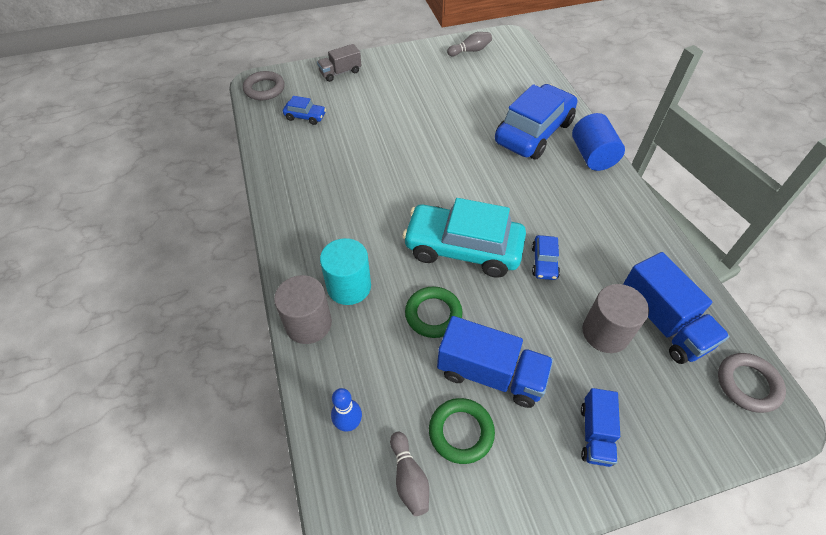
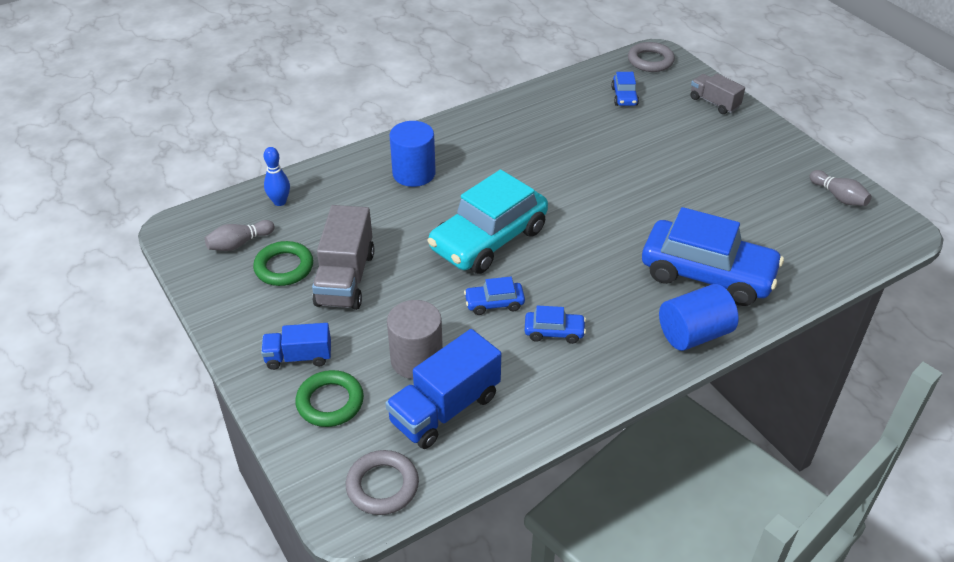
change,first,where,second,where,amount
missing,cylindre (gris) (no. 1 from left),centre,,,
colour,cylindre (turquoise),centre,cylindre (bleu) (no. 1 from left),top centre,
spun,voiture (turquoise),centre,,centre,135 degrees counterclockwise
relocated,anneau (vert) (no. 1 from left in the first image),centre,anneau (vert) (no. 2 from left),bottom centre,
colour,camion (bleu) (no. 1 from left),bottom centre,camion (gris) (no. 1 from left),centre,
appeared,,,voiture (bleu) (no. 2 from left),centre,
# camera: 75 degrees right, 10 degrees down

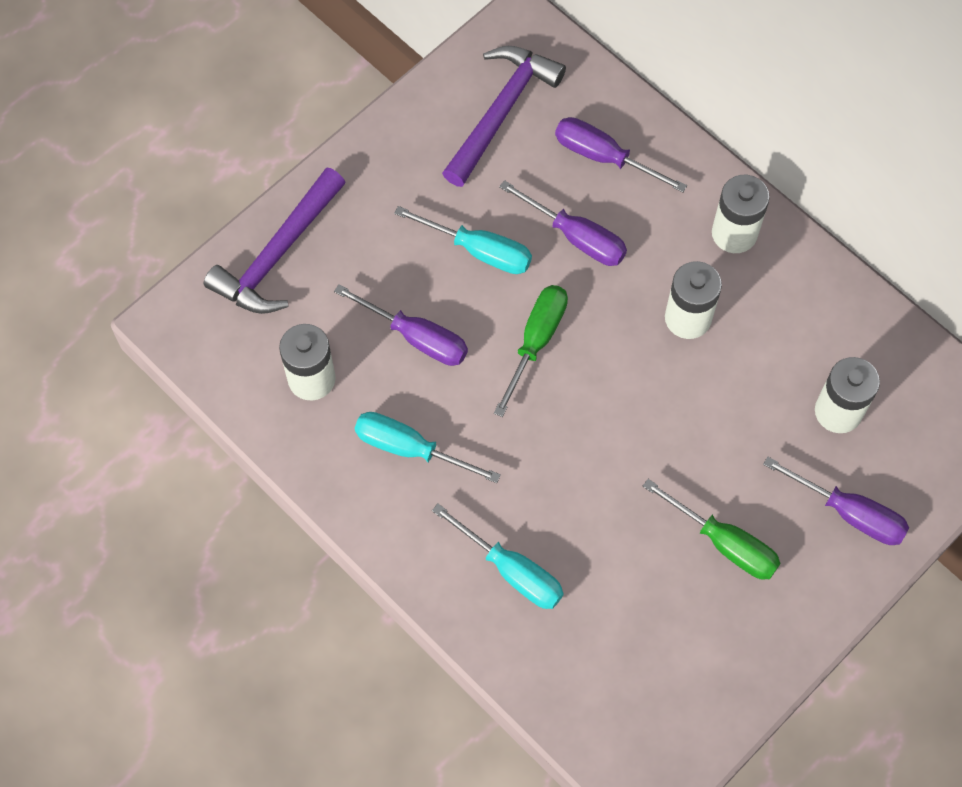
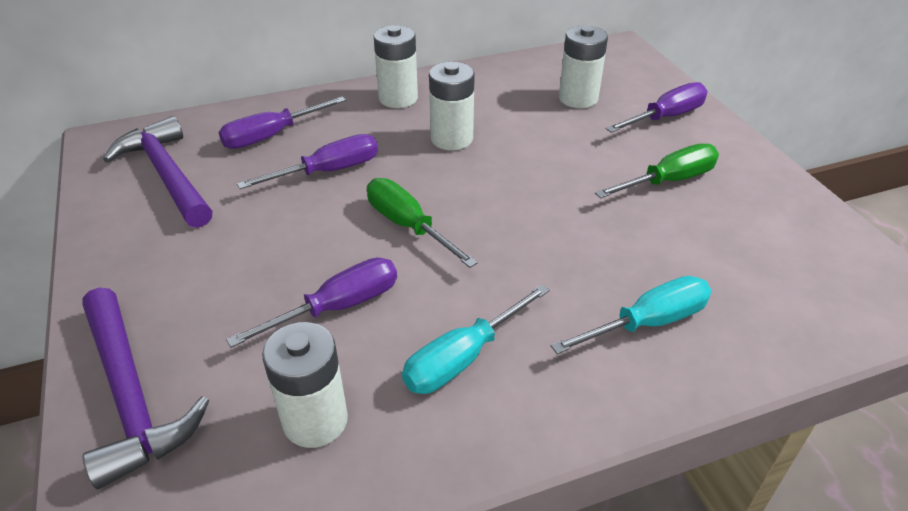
change,first,where,second,where,amount
missing,tournevis (turquoise) (no. 2 from left),top centre,,,
# camera: 65 degrees left, 25 degrees down

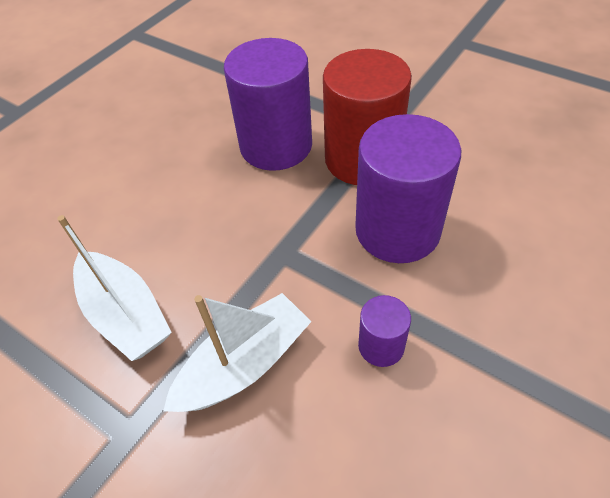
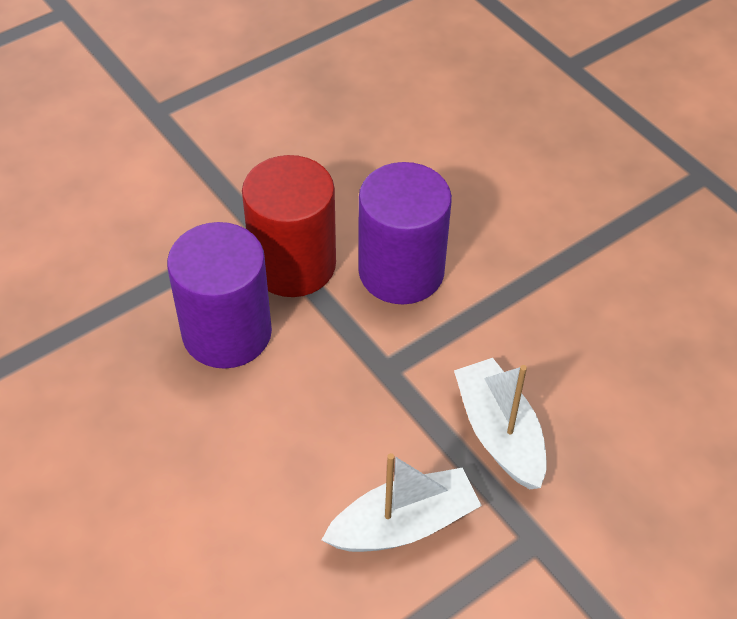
change,first,where,second,where,amount
missing,cylindre (violet) (no. 2 from left),centre,,,
# camera: 75 degrees left, 0 degrees up

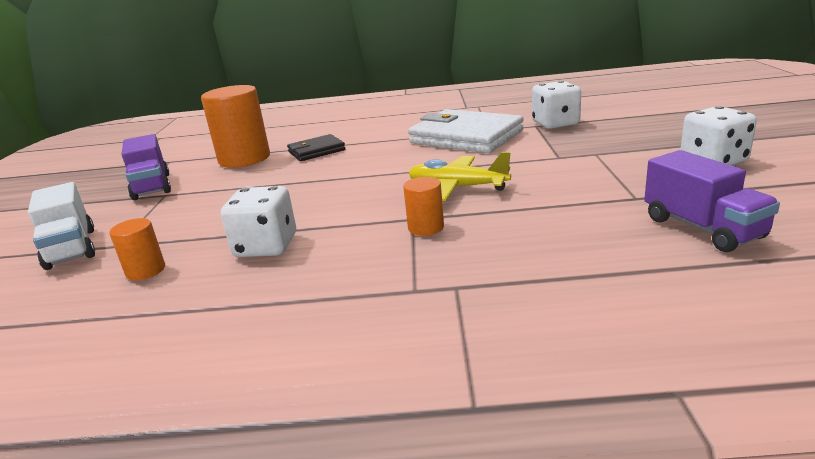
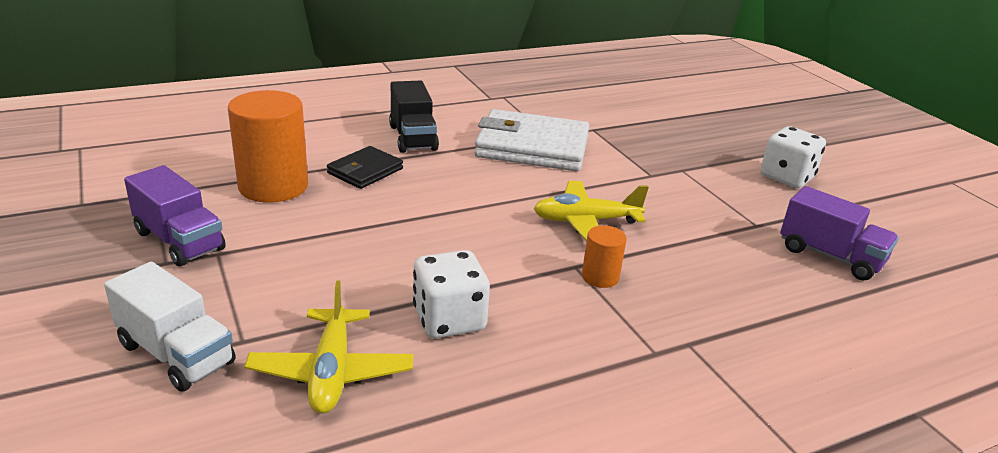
change,first,where,second,where,amount
exchanged,cylindre (orange) (no. 1 from left),middle left,avion (jaune) (no. 1 from left),bottom left,
missing,dé (blanc) (no. 2 from left),top right,,,
appeared,,,camion (noir),top centre,
# camera: 30 degrees left, 5 degrees up

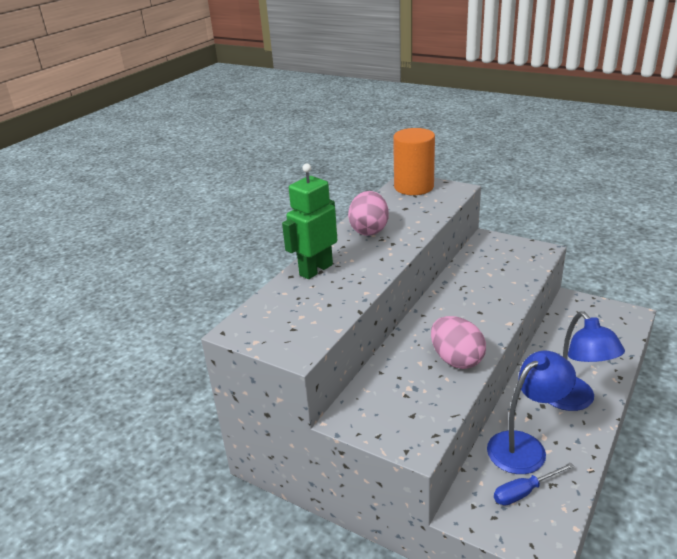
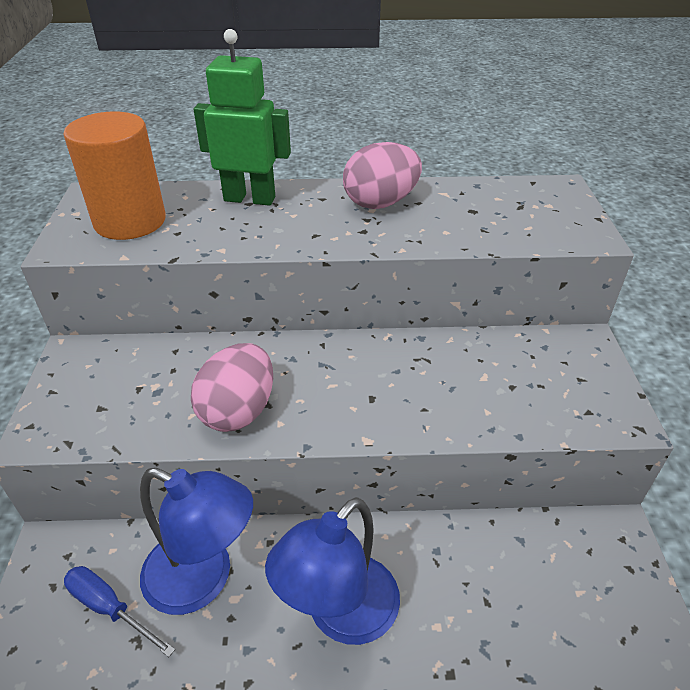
change,first,where,second,where,amount
relocated,cylindre (orange),top centre,,top left,
# camera: 55 degrees right, 10 degrees up

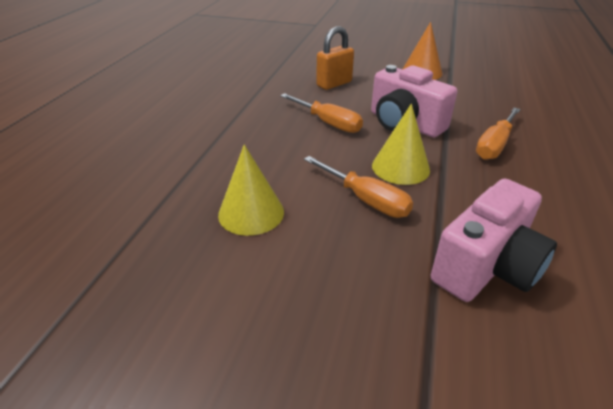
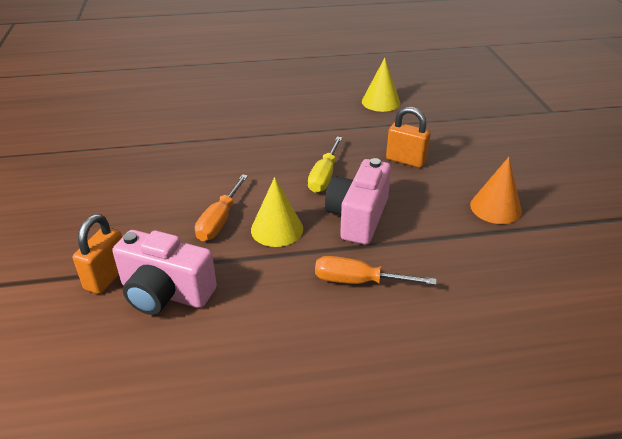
change,first,where,second,where,amount
relocated,cône (jaune) (no. 1 from left in the first image),centre,cône (jaune) (no. 2 from left),top centre,
colour,tournevis (orange) (no. 1 from left),top centre,tournevis (jaune),centre,
appeared,,,cadenas (orange) (no. 1 from left),middle left,
# camera: 65 degrees right, 0 degrees up

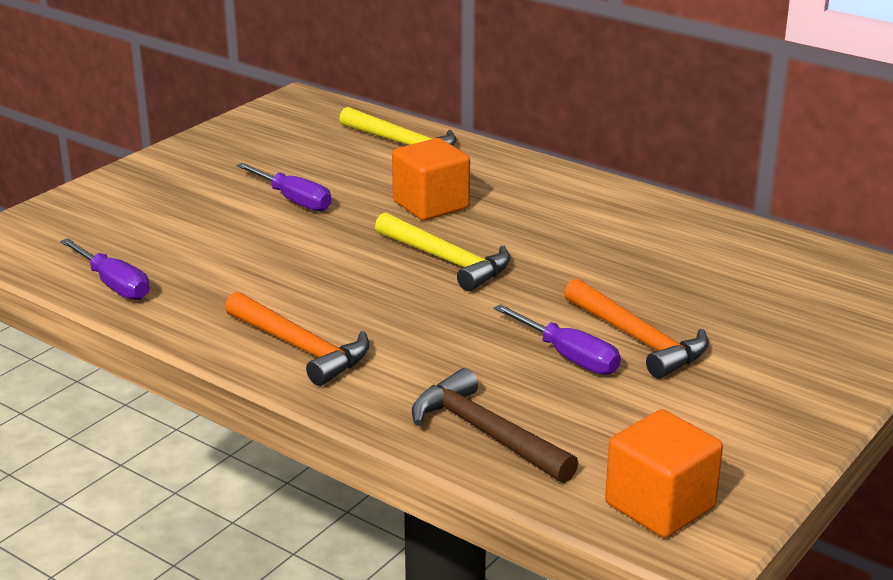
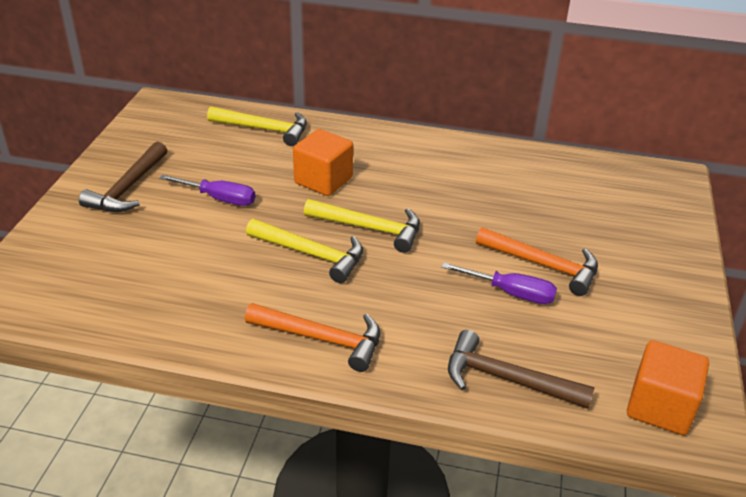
change,first,where,second,where,amount
missing,tournevis (violet) (no. 1 from left),middle left,,,
appeared,,,marteau (marron) (no. 1 from left),middle left,
appeared,,,marteau (jaune) (no. 2 from left),centre,
# camera: 25 degrees left, 10 degrees up

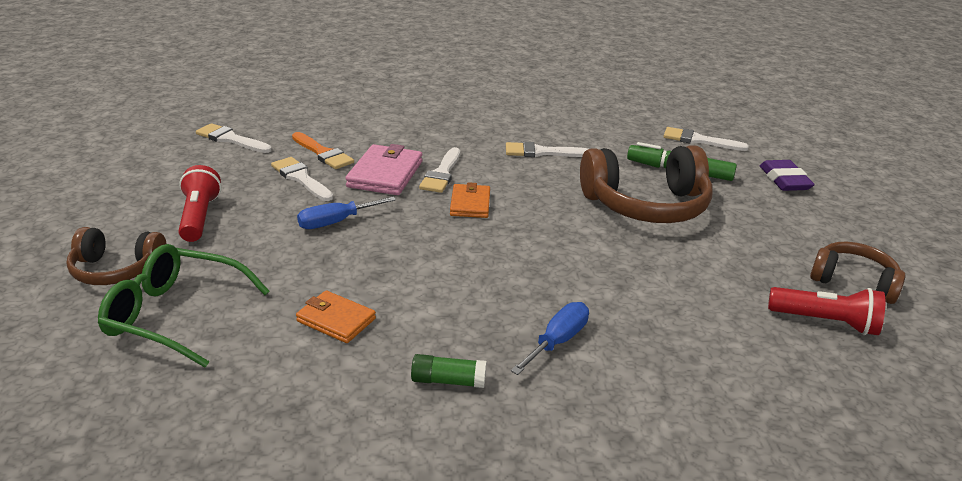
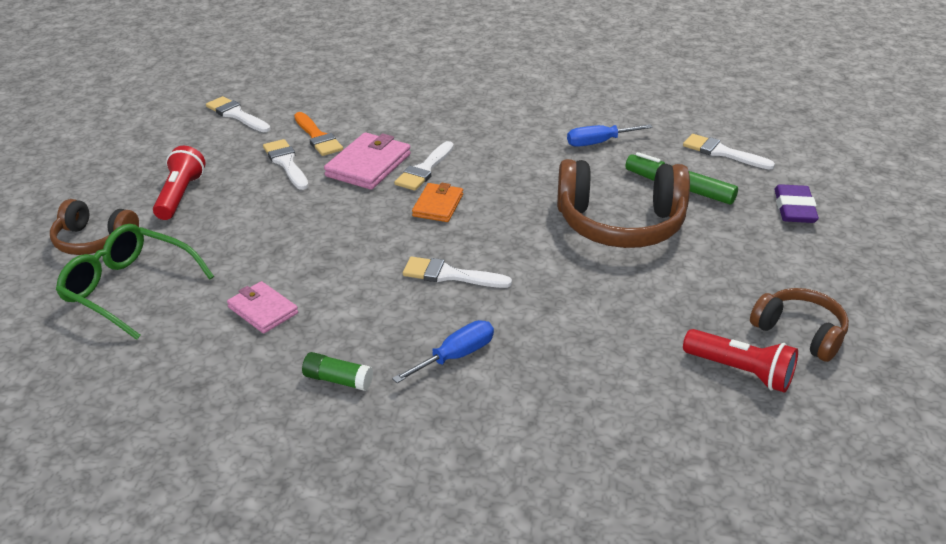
change,first,where,second,where,amount
colour,portefeuille (orange) (no. 1 from left),centre,portefeuille (rose) (no. 1 from left),middle left,
relocated,tournevis (bleu) (no. 1 from left in the first image),centre,tournevis (bleu) (no. 2 from left),top centre,
relocated,pinceau (blanc) (no. 4 from left),top centre,,centre,
# camera: 15 degrees right, 5 degrees up

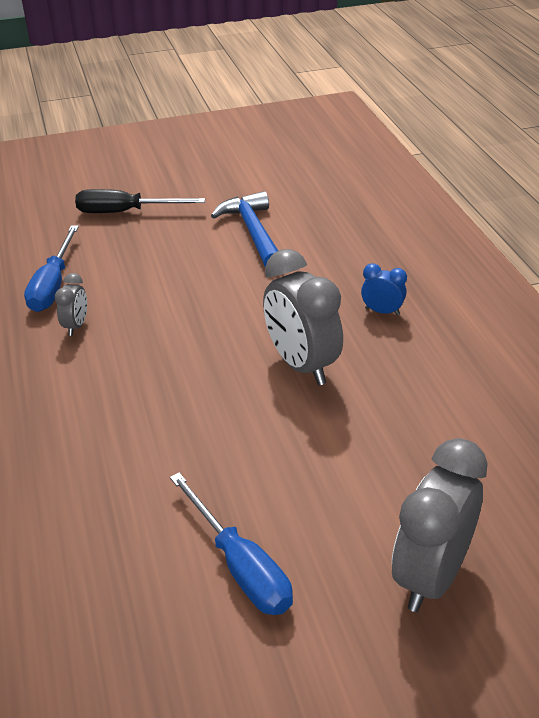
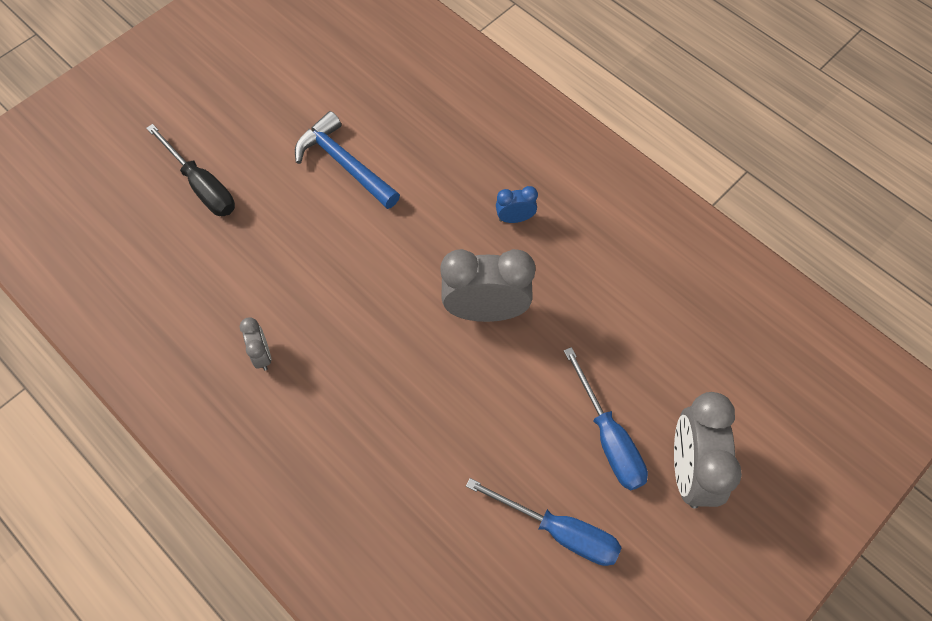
change,first,where,second,where,amount
relocated,tournevis (bleu) (no. 1 from left in the first image),middle left,tournevis (bleu) (no. 2 from left),bottom centre,
spun,tournevis (noir),top left,,top left,105 degrees counterclockwise
spun,réveil (gris) (no. 2 from left),centre,,centre,150 degrees clockwise
# camera: 30 degrees left, 25 degrees up

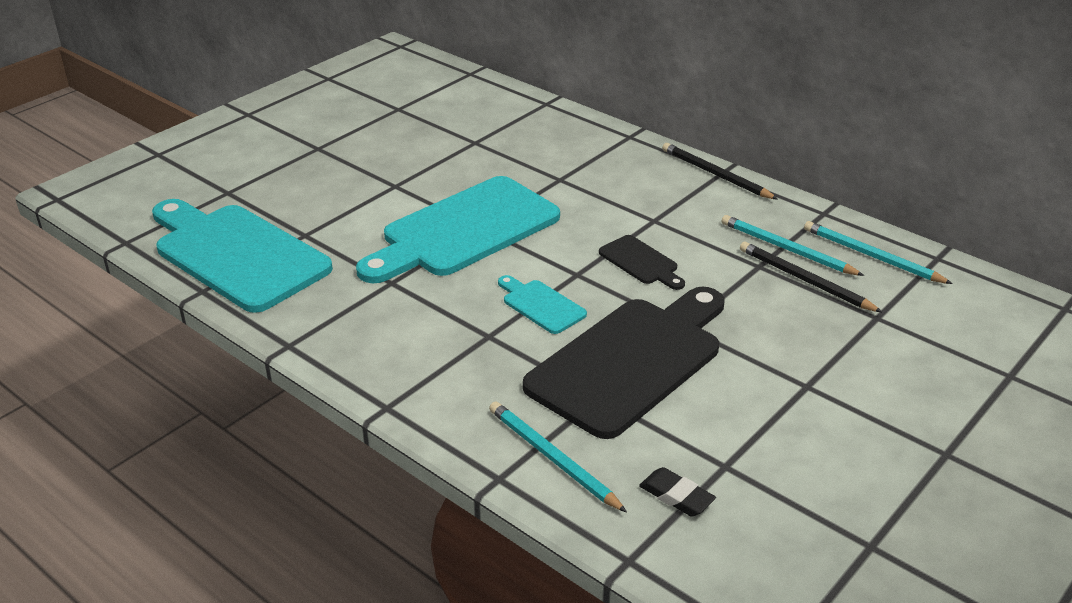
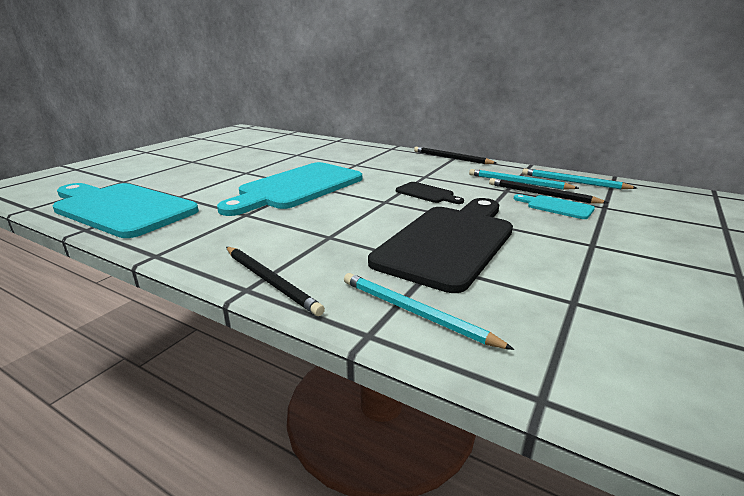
change,first,where,second,where,amount
relocated,planche à découper (turquoise) (no. 3 from left),centre,,middle right,
missing,gomme (noir),bottom centre,,,
appeared,,,crayon (noir) (no. 1 from left),centre,
# camera: 10 degrees left, 10 degrees down

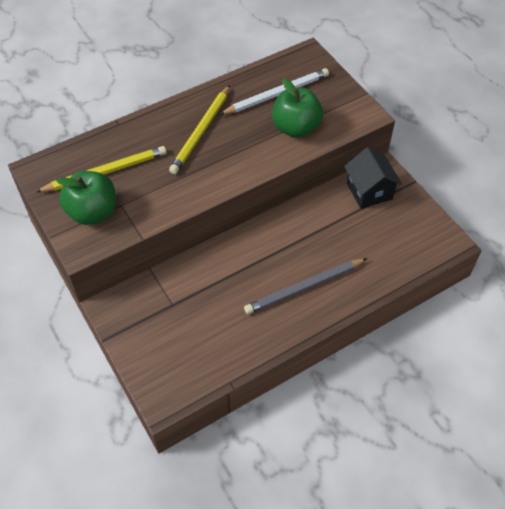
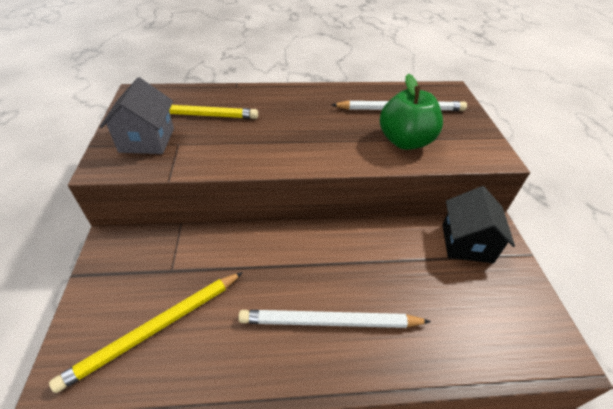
change,first,where,second,where,amount
exchanged,pomme (vert) (no. 1 from left),middle left,maison (gris),top left,
relocated,crayon (jaune) (no. 2 from left in the first image),top centre,crayon (jaune) (no. 1 from left),bottom left,
colour,crayon (gris),centre,crayon (blanc) (no. 1 from left),bottom centre,
# camera: 25 degrees right, 10 degrees down

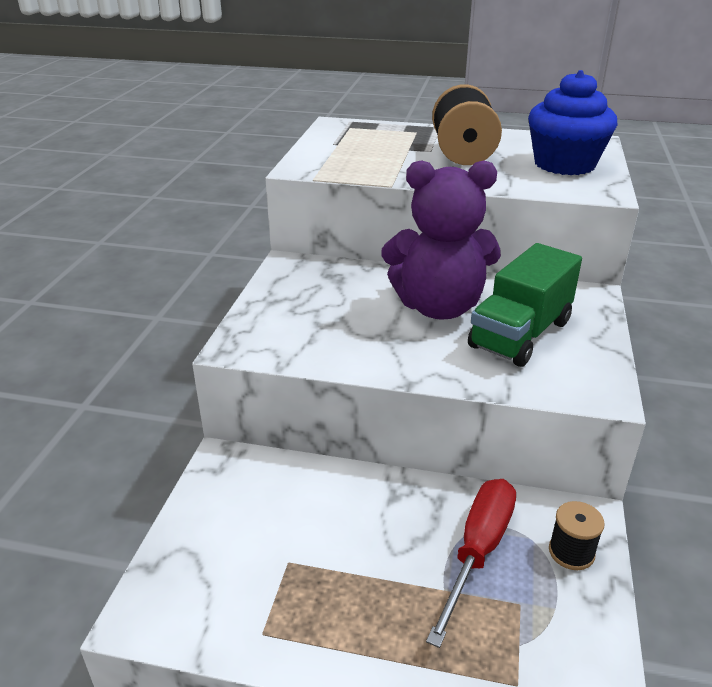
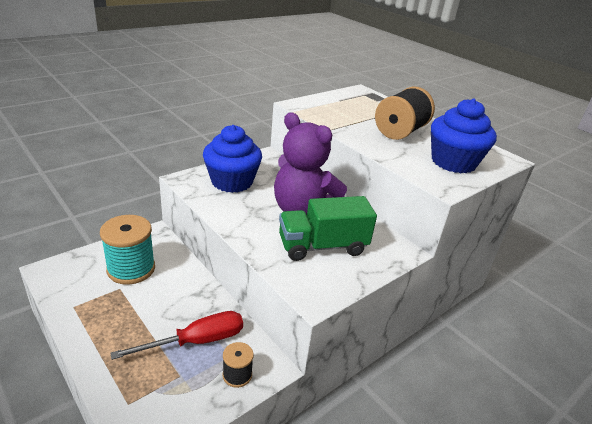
change,first,where,second,where,amount
appeared,,,bobine (turquoise),middle left,
appeared,,,muffin (bleu) (no. 1 from left),centre,
# camera: 35 degrees right, 0 degrees up

